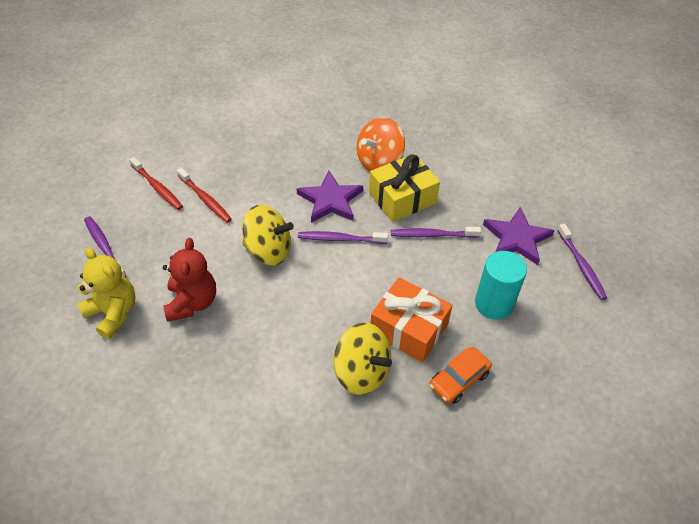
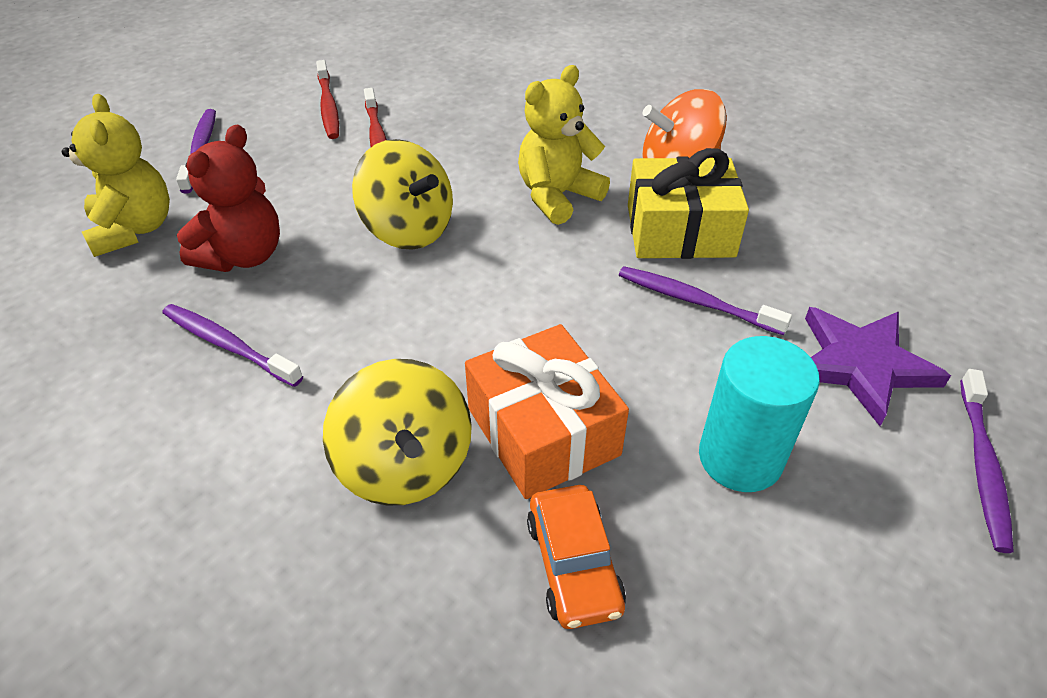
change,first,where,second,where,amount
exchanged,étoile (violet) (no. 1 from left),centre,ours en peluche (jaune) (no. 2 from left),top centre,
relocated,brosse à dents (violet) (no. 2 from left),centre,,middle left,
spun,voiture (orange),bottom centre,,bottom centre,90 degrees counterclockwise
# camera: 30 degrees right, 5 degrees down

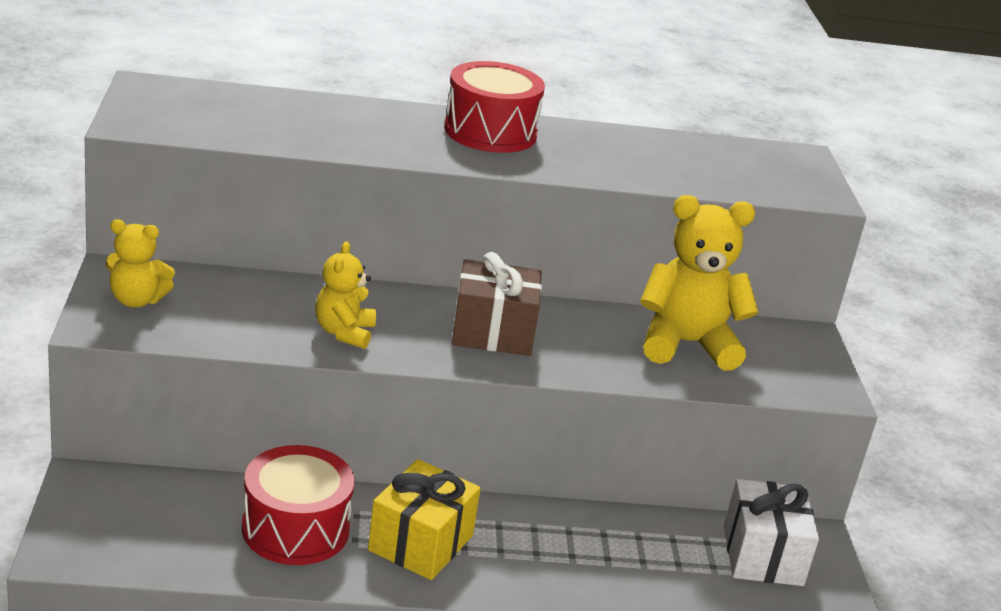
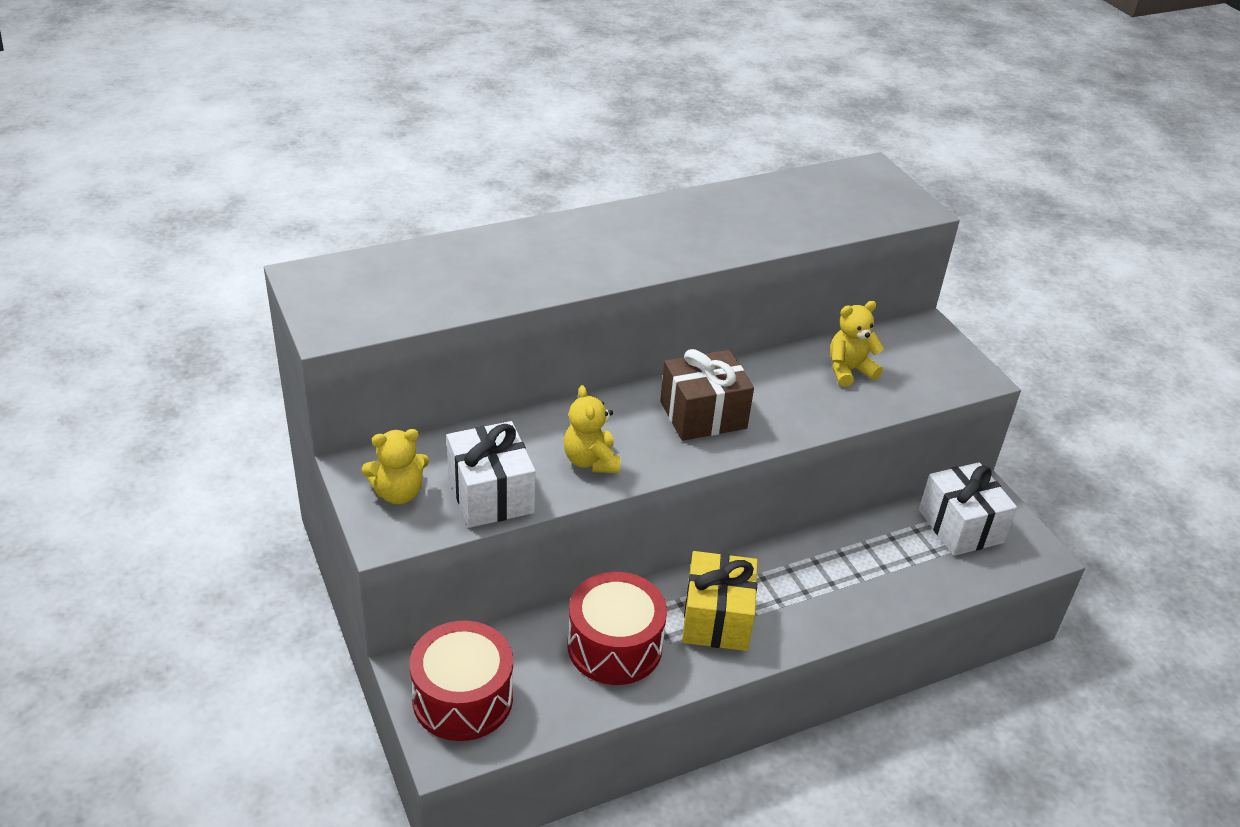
change,first,where,second,where,amount
relocated,tambour (rouge) (no. 2 from left in the first image),top centre,tambour (rouge) (no. 1 from left),bottom centre,
size,ours en peluche (jaune) (no. 3 from left),middle right,,middle right,x0.57
appeared,,,cadeau (blanc) (no. 1 from left),centre,
# camera: 20 degrees left, 10 degrees up

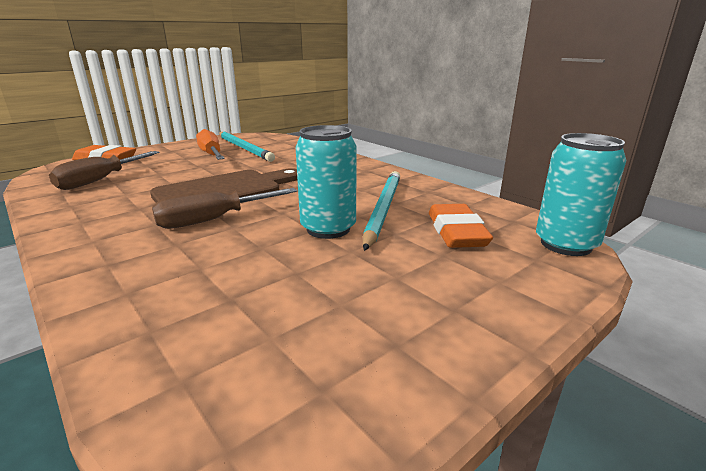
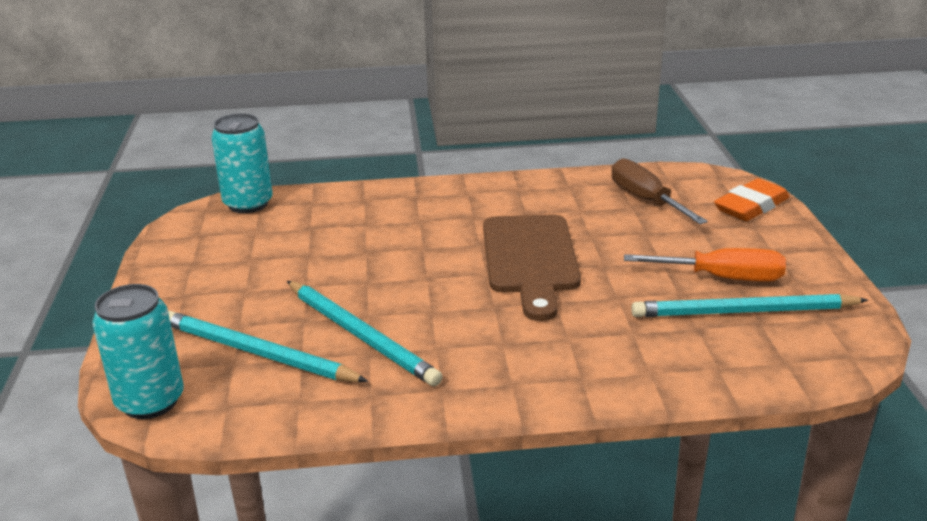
change,first,where,second,where,amount
missing,tournevis (marron) (no. 2 from left),middle left,,,
relocated,canette (turquoise) (no. 1 from left in the first image),centre,canette (turquoise) (no. 2 from left),top left,
exchanged,gomme (orange) (no. 2 from left),centre,crayon (turquoise) (no. 1 from left),middle left,
# camera: 125 degrees right, 5 degrees up

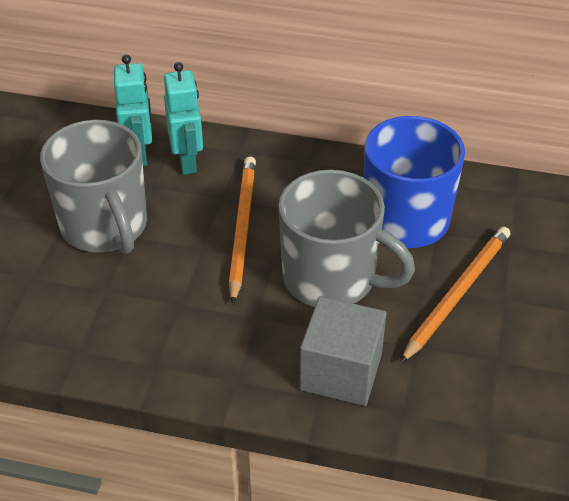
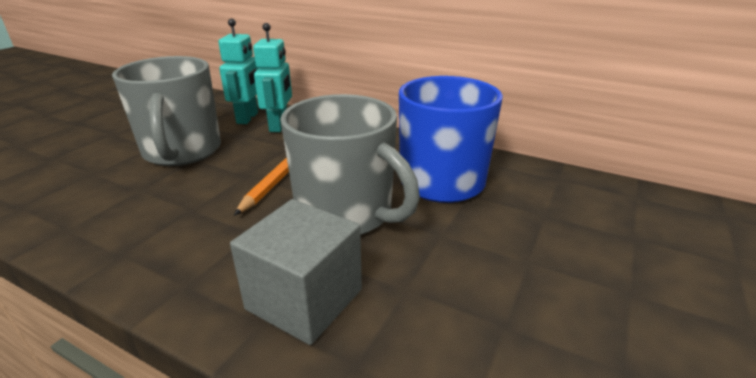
change,first,where,second,where,amount
missing,crayon (orange) (no. 2 from left),middle right,,,
# camera: 15 degrees right, 15 degrees down

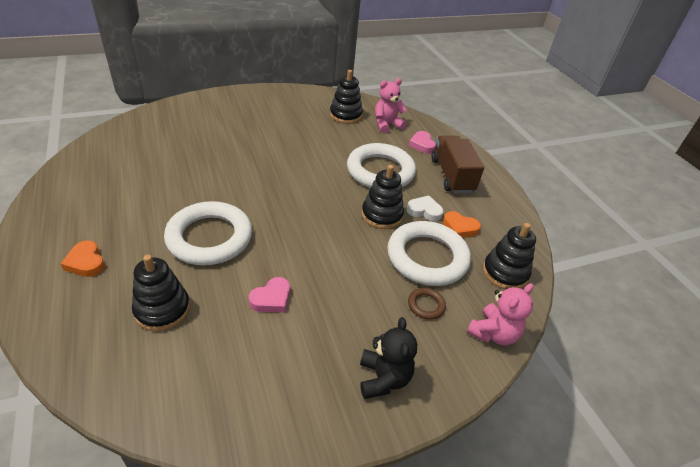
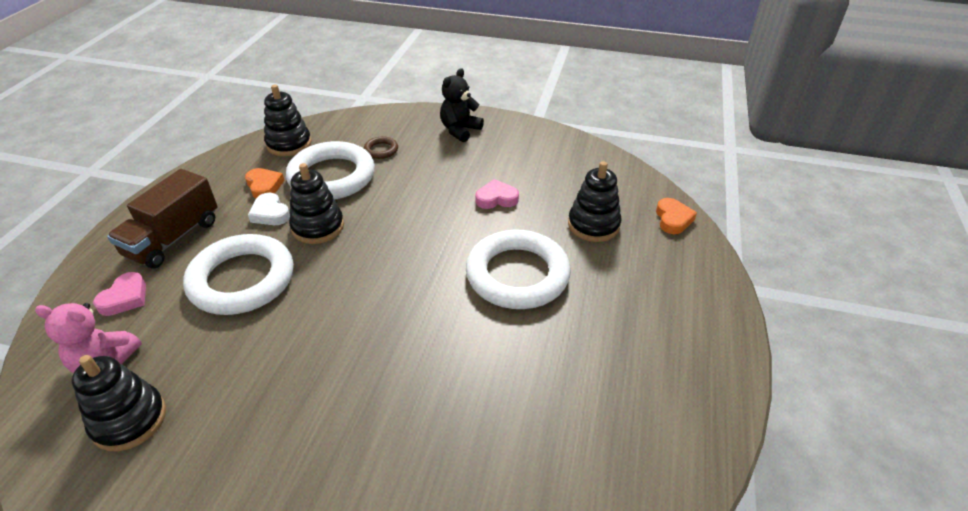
change,first,where,second,where,amount
relocated,cœur (orange) (no. 1 from left in the first image),middle left,cœur (orange) (no. 2 from left),middle right,
missing,ours en peluche (rose) (no. 2 from left),bottom right,,,
# camera: 140 degrees left, 0 degrees up

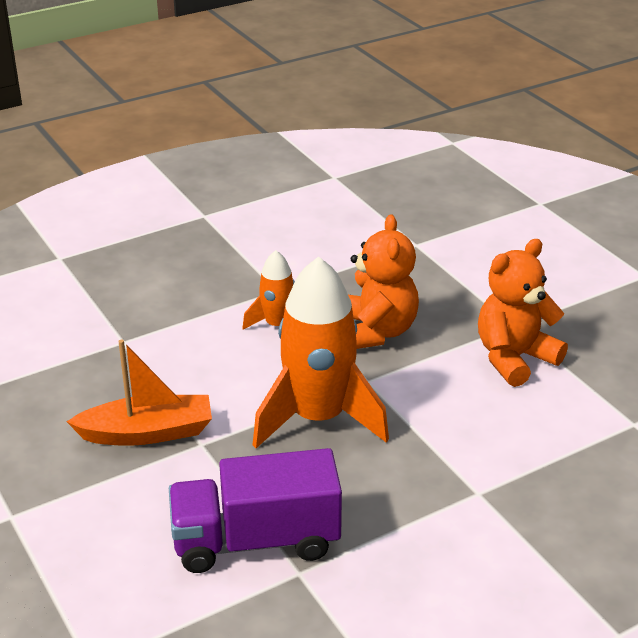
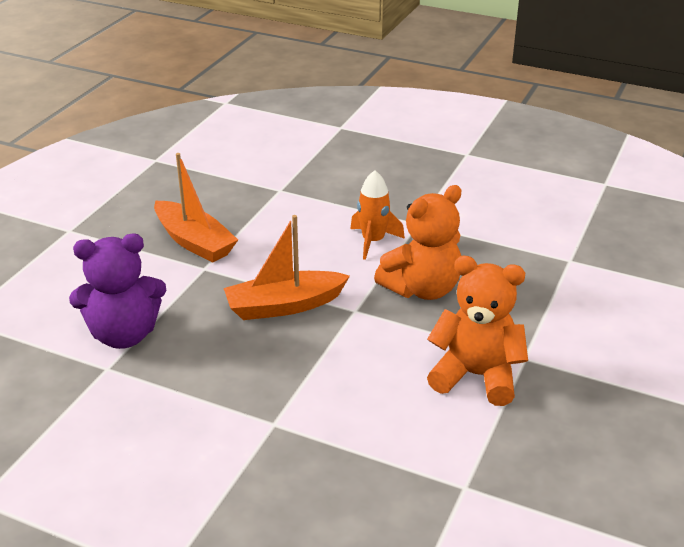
change,first,where,second,where,amount
exchanged,camion (violet),bottom centre,ours en peluche (violet),middle left,
exchanged,fusée (orange) (no. 2 from left),centre,bateau (orange) (no. 2 from left),centre,
# camera: 55 degrees right, 0 degrees up

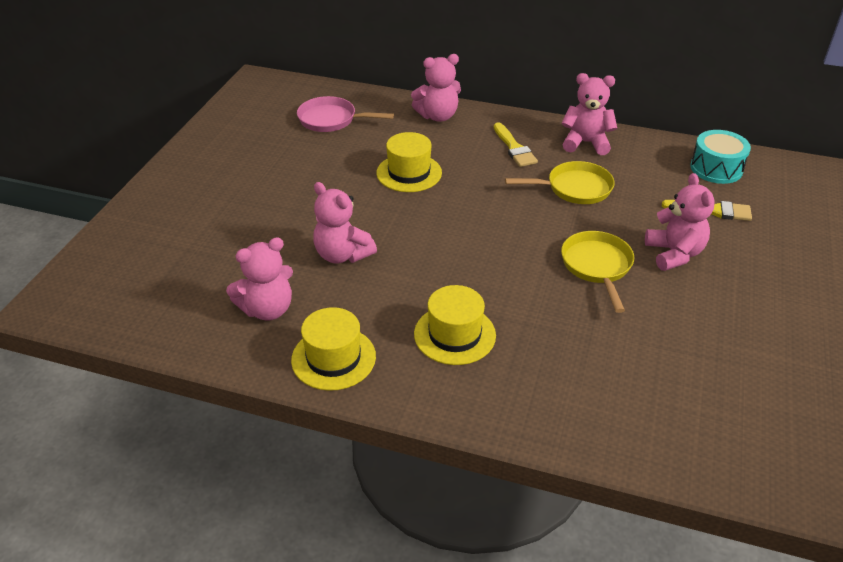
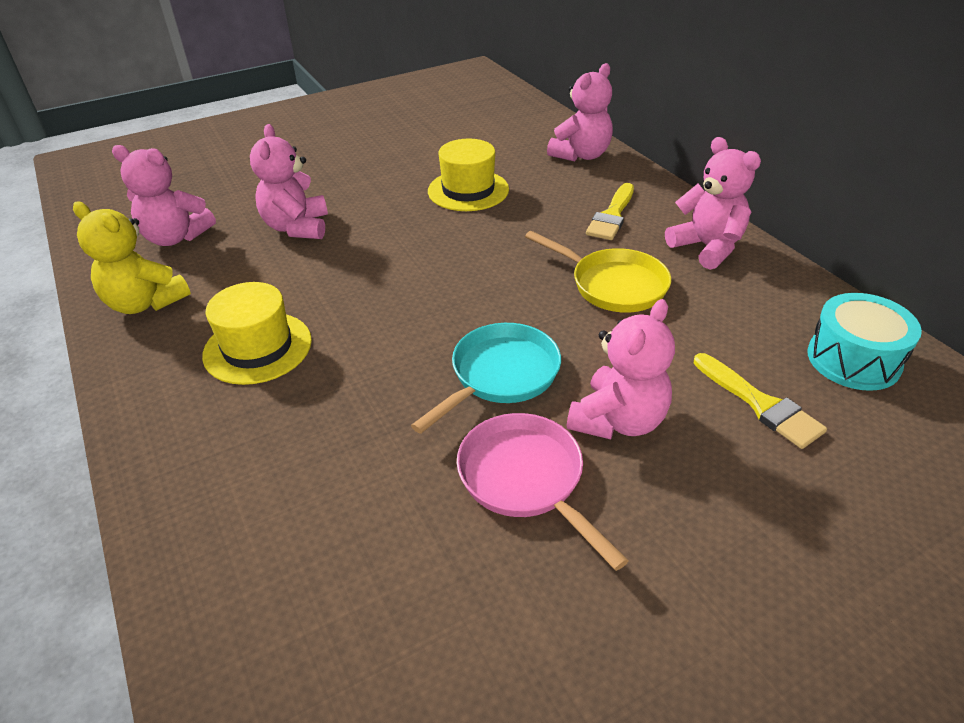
change,first,where,second,where,amount
exchanged,chapeau (jaune) (no. 1 from left),centre,ours en peluche (jaune),middle left,
relocated,poêle (rose),top centre,,bottom centre,
spun,ours en peluche (rose) (no. 3 from left),top centre,,top centre,75 degrees counterclockwise
colour,poêle (jaune) (no. 2 from left),middle right,poêle (turquoise),centre,
# camera: 45 degrees right, 0 degrees up

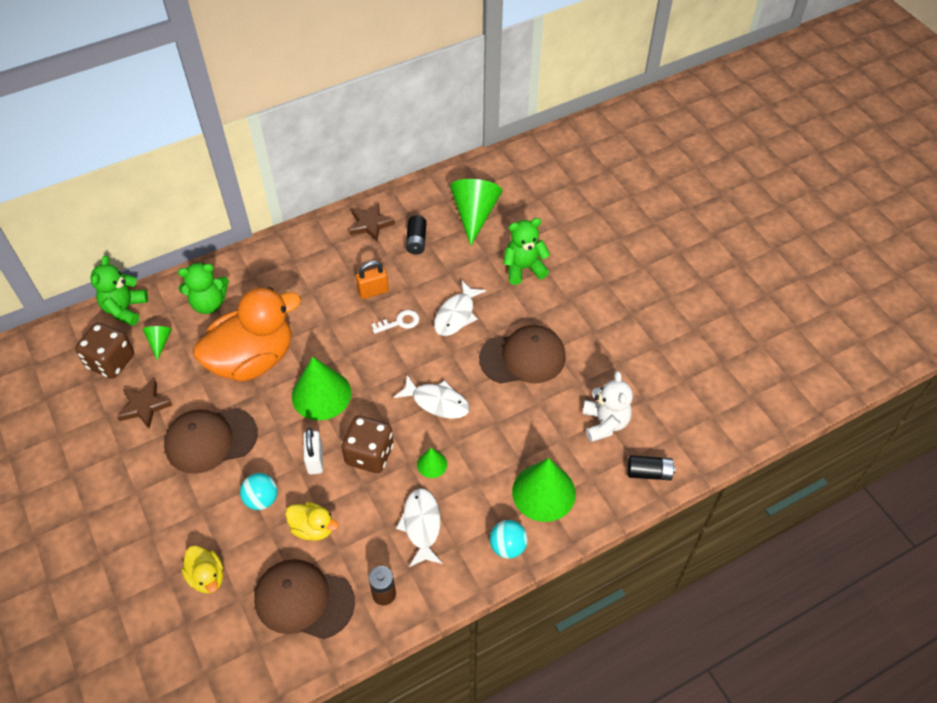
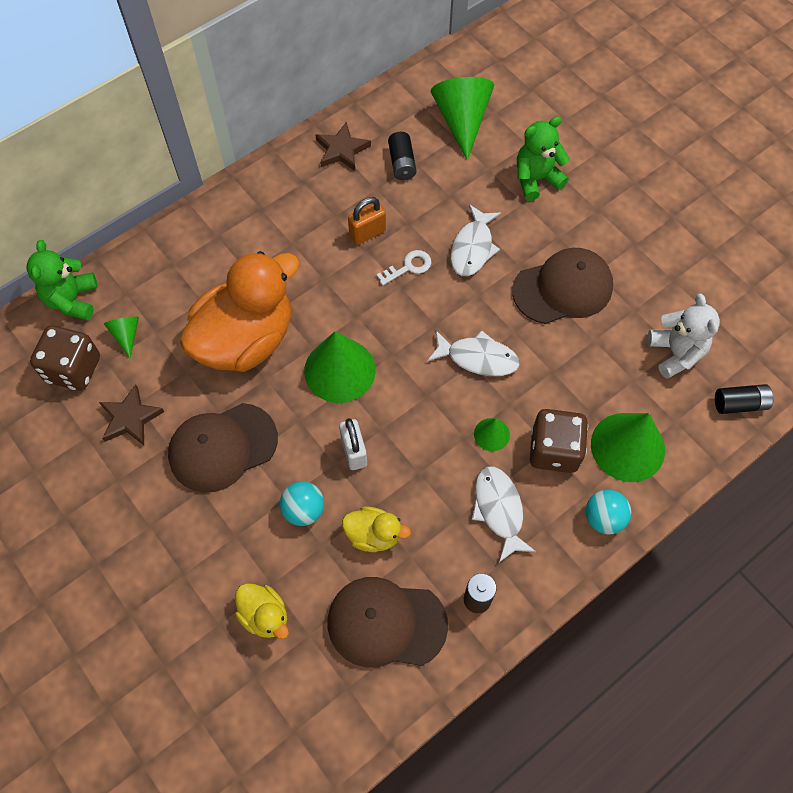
change,first,where,second,where,amount
missing,ours en peluche (vert) (no. 2 from left),middle left,,,
relocated,dé (marron) (no. 2 from left),centre,,middle right,
# camera: 10 degrees left, 10 degrees up

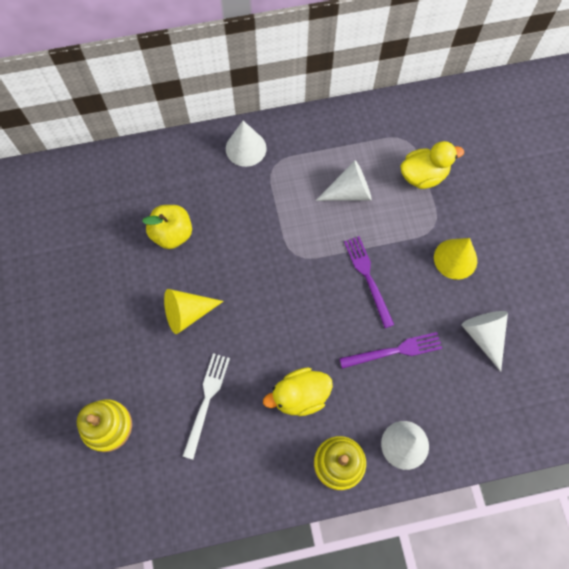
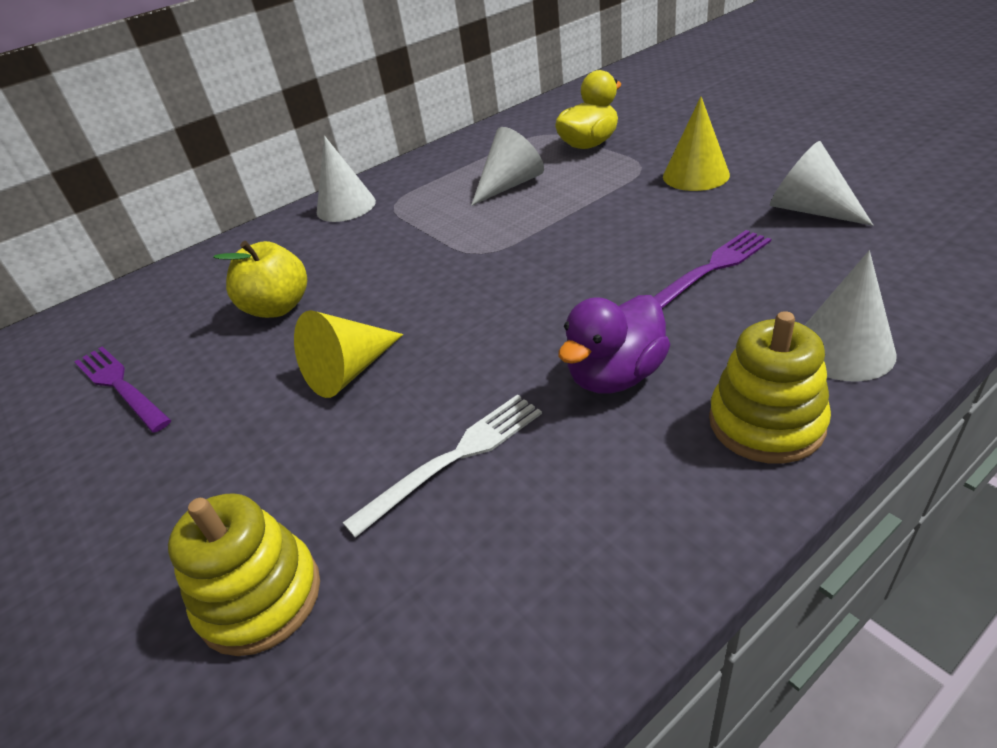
change,first,where,second,where,amount
spun,fourchette (blanc),bottom centre,,centre,60 degrees clockwise
colour,canard (jaune) (no. 1 from left),bottom centre,canard (violet),centre,
relocated,fourchette (violet) (no. 1 from left),centre,,middle left,
# camera: 20 degrees left, 30 degrees down

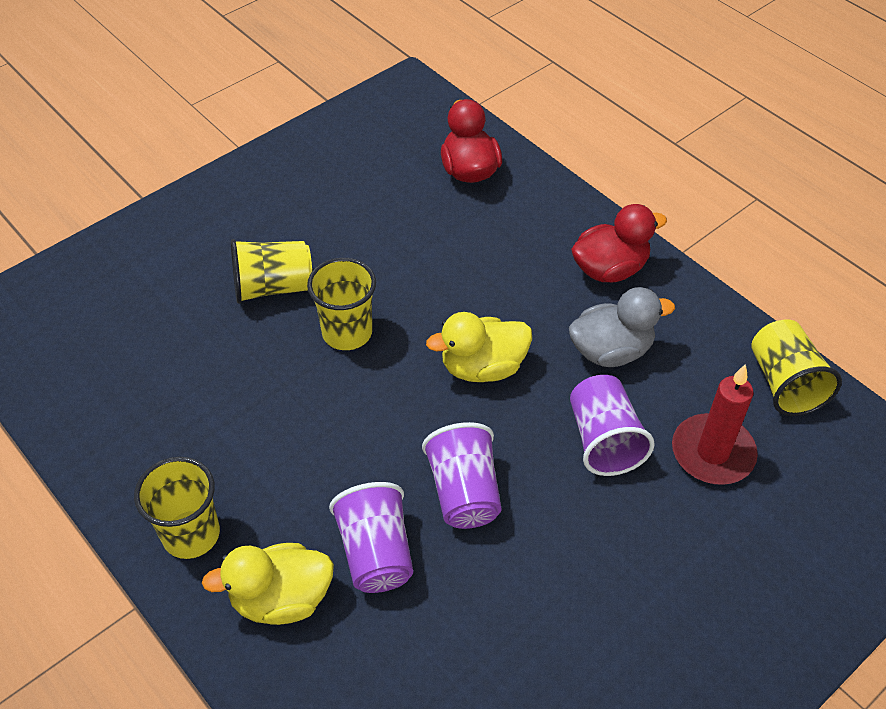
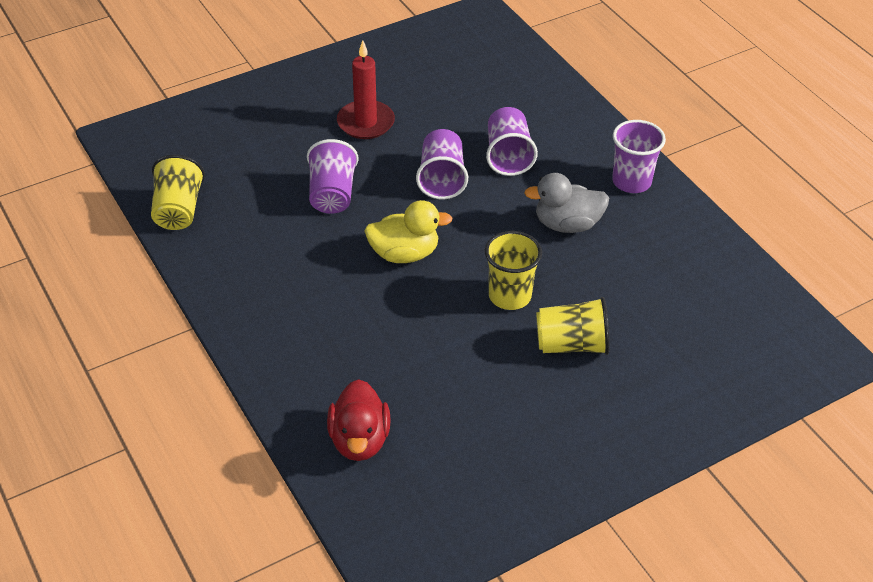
change,first,where,second,where,amount
colour,gobelet (jaune) (no. 1 from left),bottom left,gobelet (violet) (no. 4 from left),top right,
missing,canard (jaune) (no. 1 from left),bottom left,,,
relocated,canard (gris),middle right,,centre,
missing,canard (rouge) (no. 2 from left),middle right,,,
relocated,bougie (rouge),middle right,,top centre,
# camera: 170 degrees left, 5 degrees down

